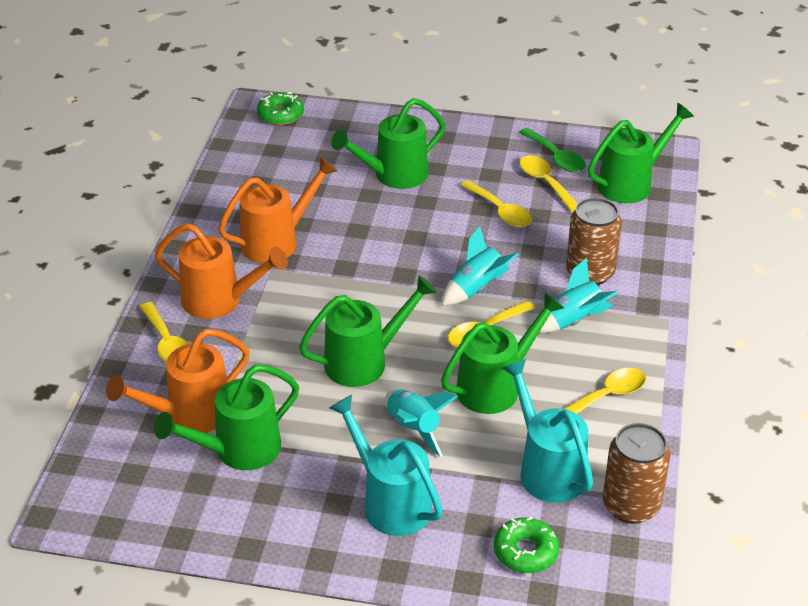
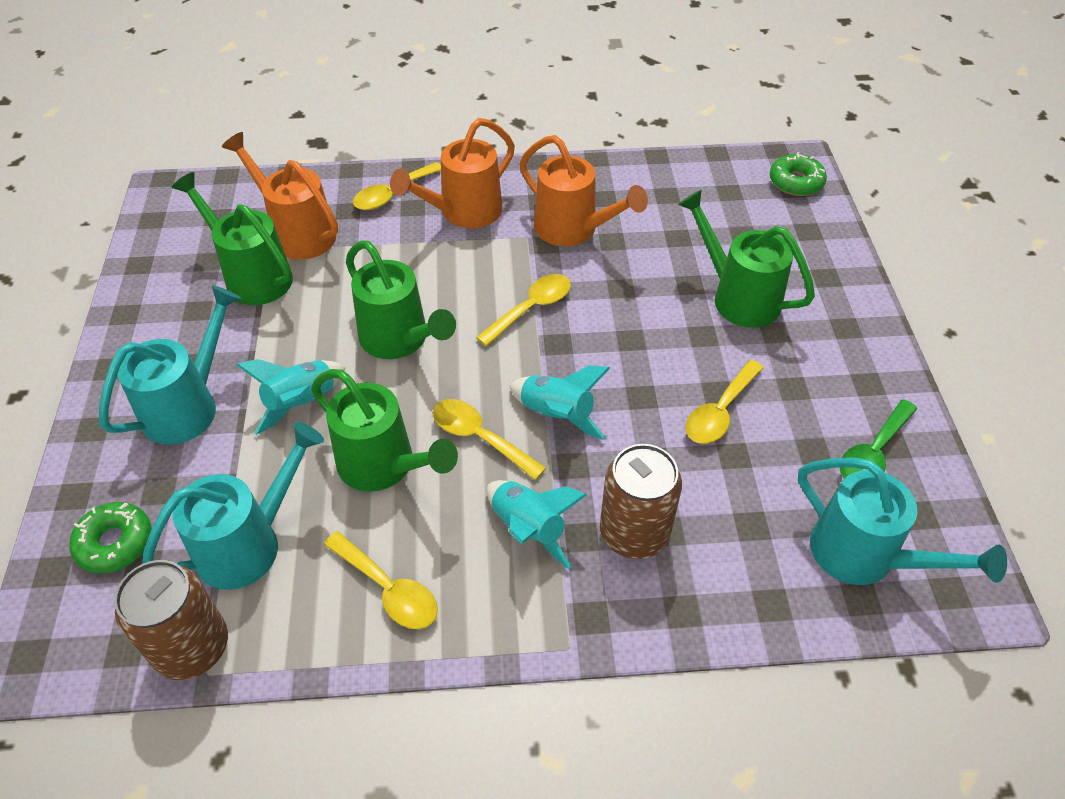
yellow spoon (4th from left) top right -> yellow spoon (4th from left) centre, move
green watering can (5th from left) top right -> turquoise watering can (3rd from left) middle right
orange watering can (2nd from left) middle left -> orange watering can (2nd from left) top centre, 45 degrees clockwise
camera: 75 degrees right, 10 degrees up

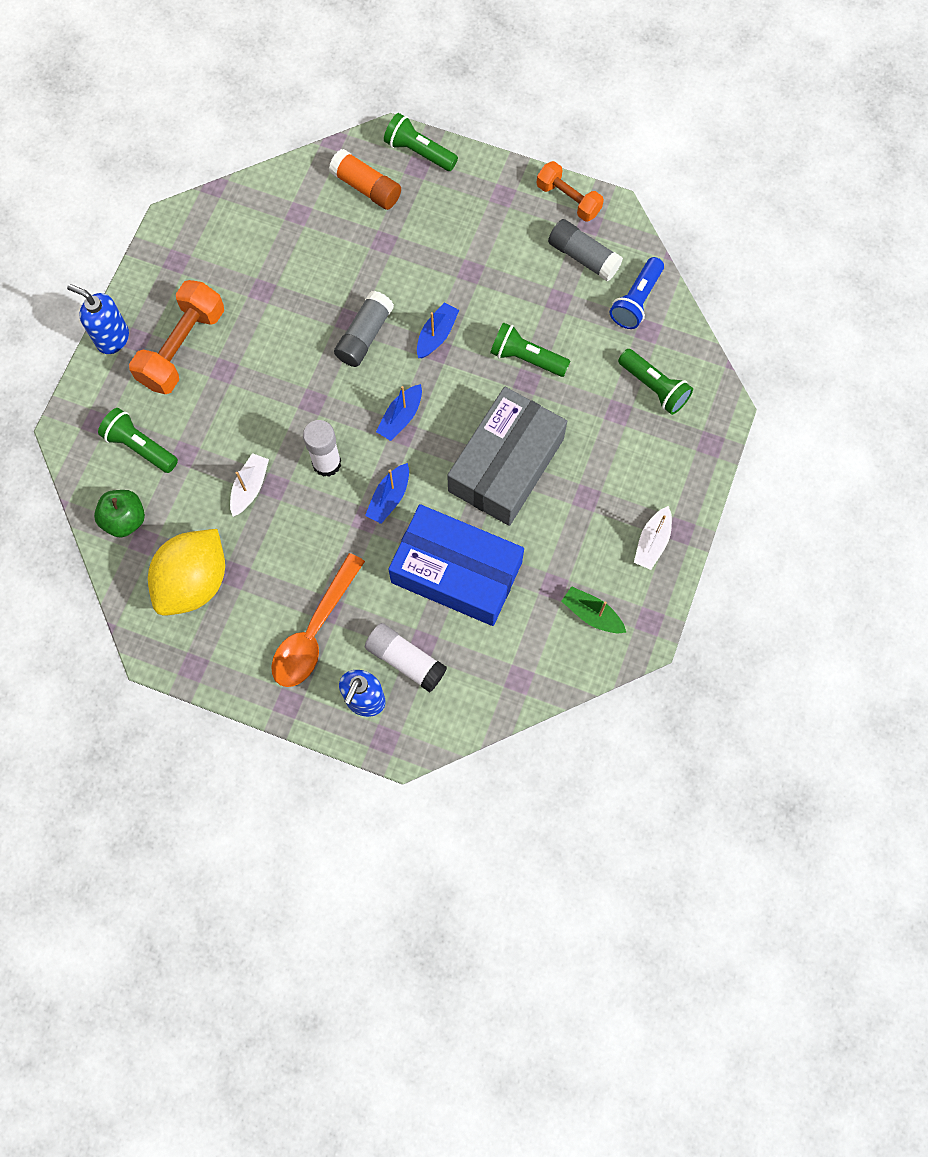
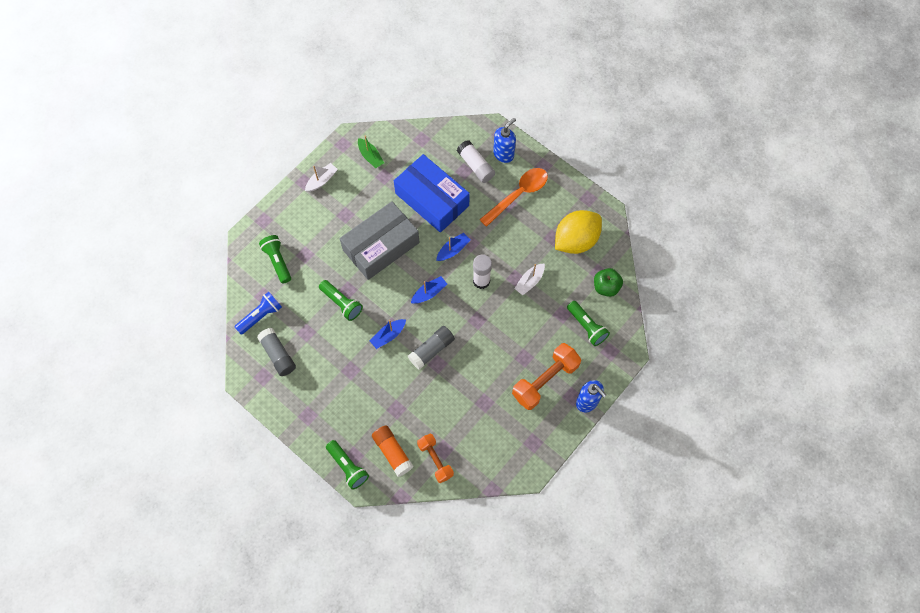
orange dumbbell (2nd from left in the first image) top centre -> orange dumbbell (1st from left) bottom centre, move
camera: 160 degrees left, 5 degrees down

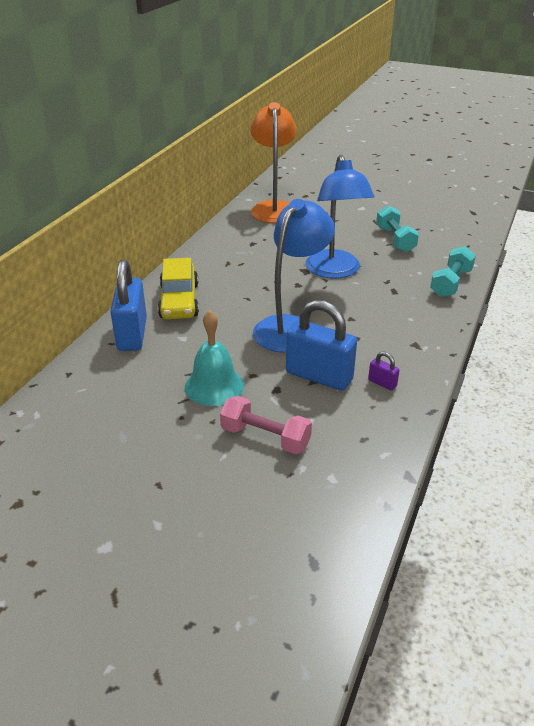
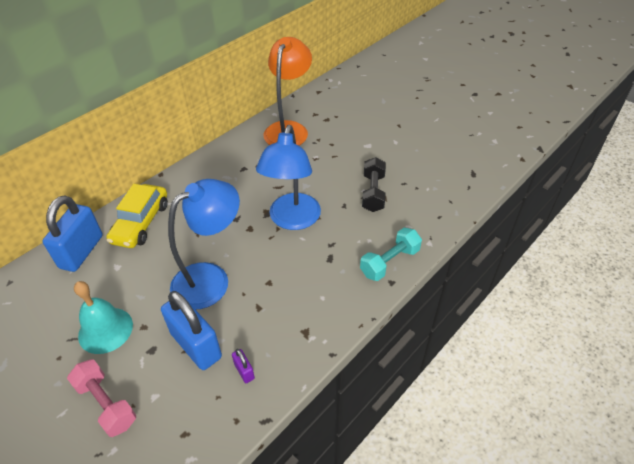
turquoise dumbbell (1st from left) top right -> black dumbbell centre
camera: 20 degrees right, 10 degrees up

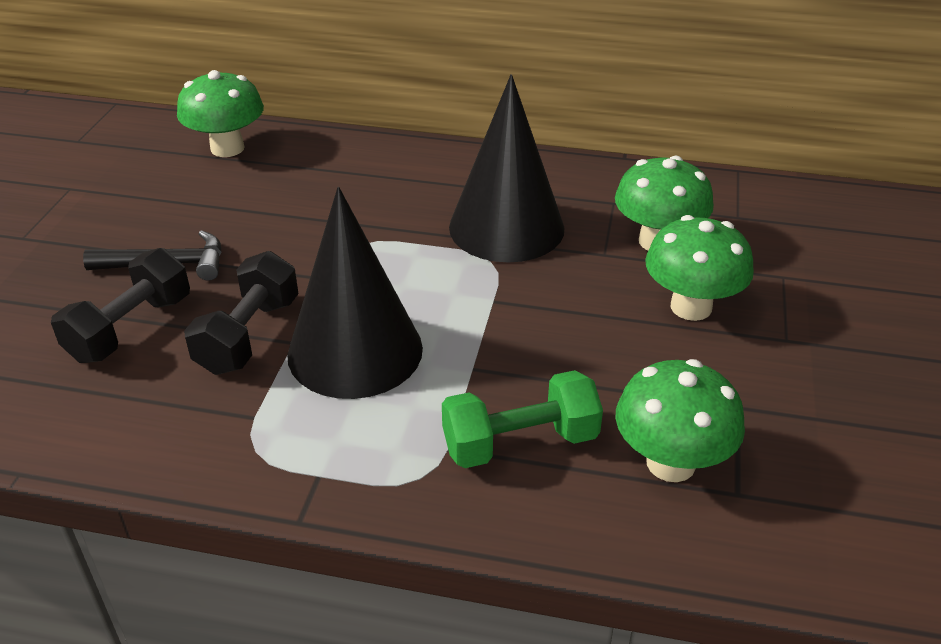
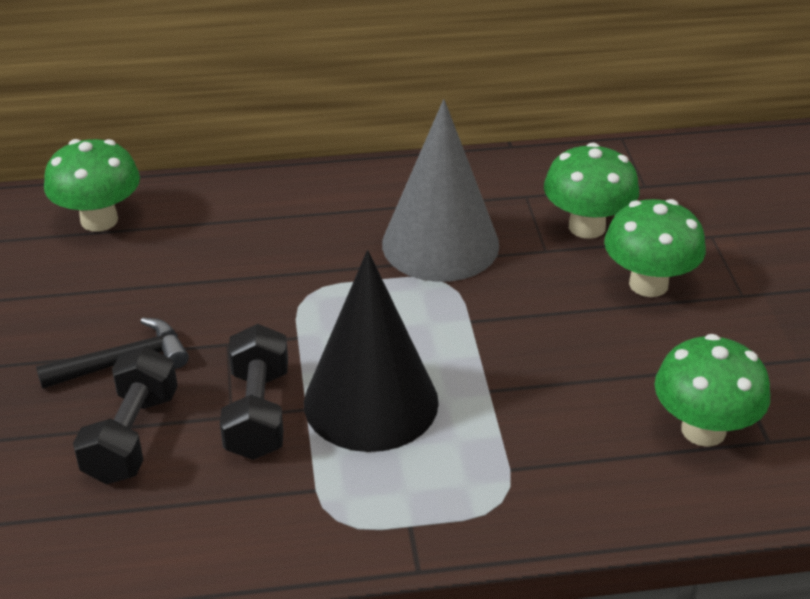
green dumbbell centre -> none
black cone (2nd from left) top centre -> grey cone top centre
camera: 20 degrees left, 0 degrees up

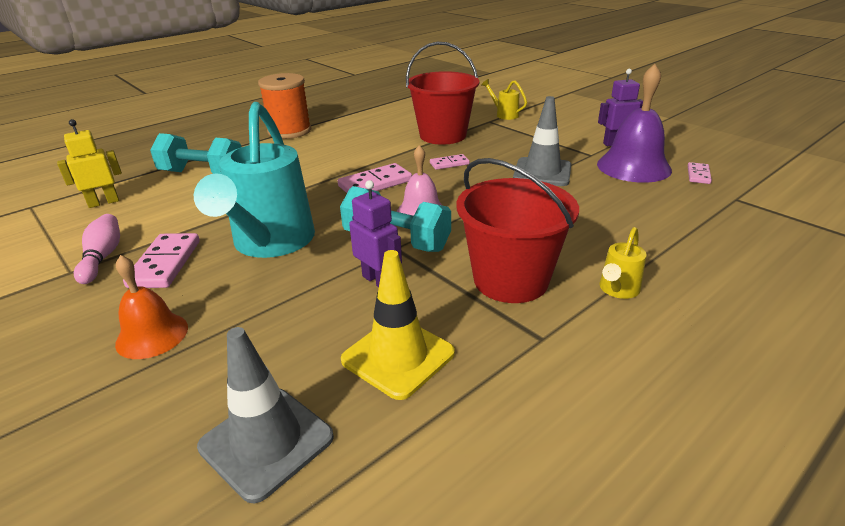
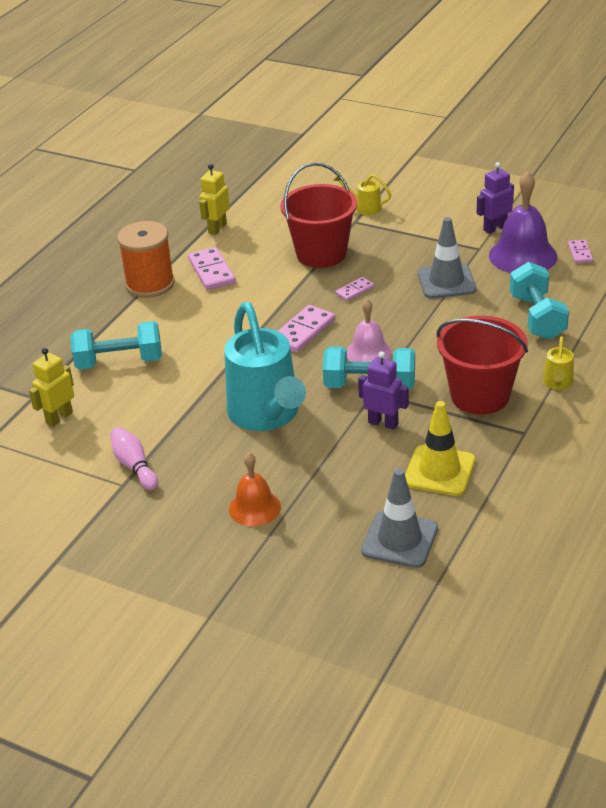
none -> yellow robot (2nd from left) top centre
none -> turquoise dumbbell (3rd from left) middle right
pink domino (1st from left) middle left -> pink domino (1st from left) top centre, move
camera: 20 degrees left, 5 degrees up

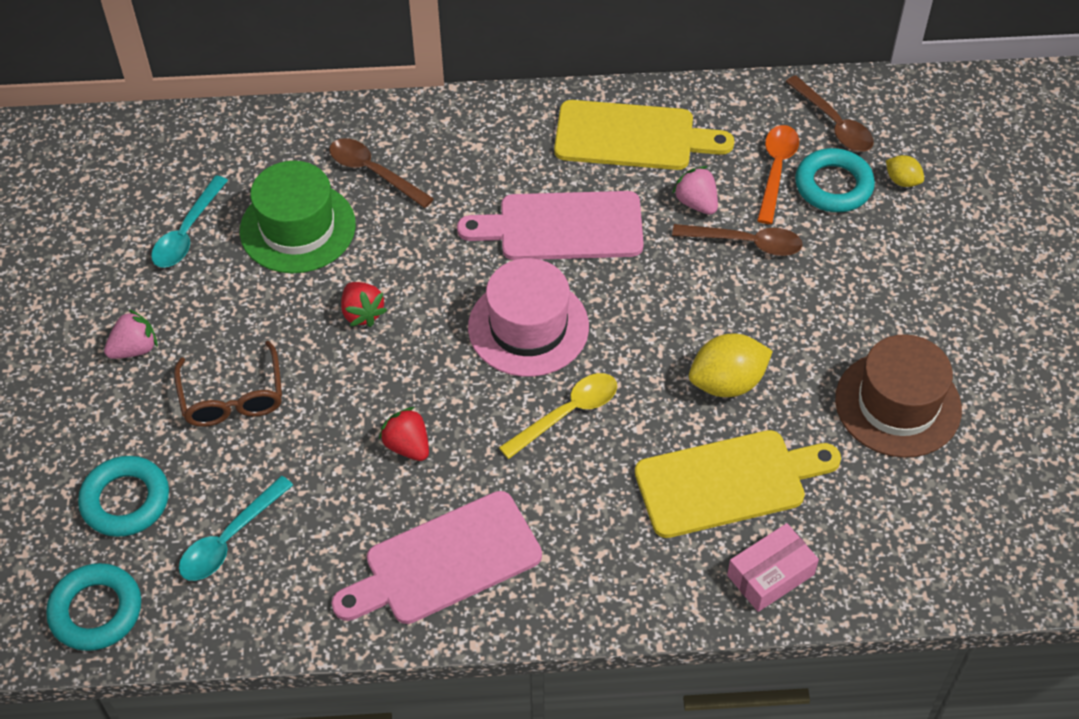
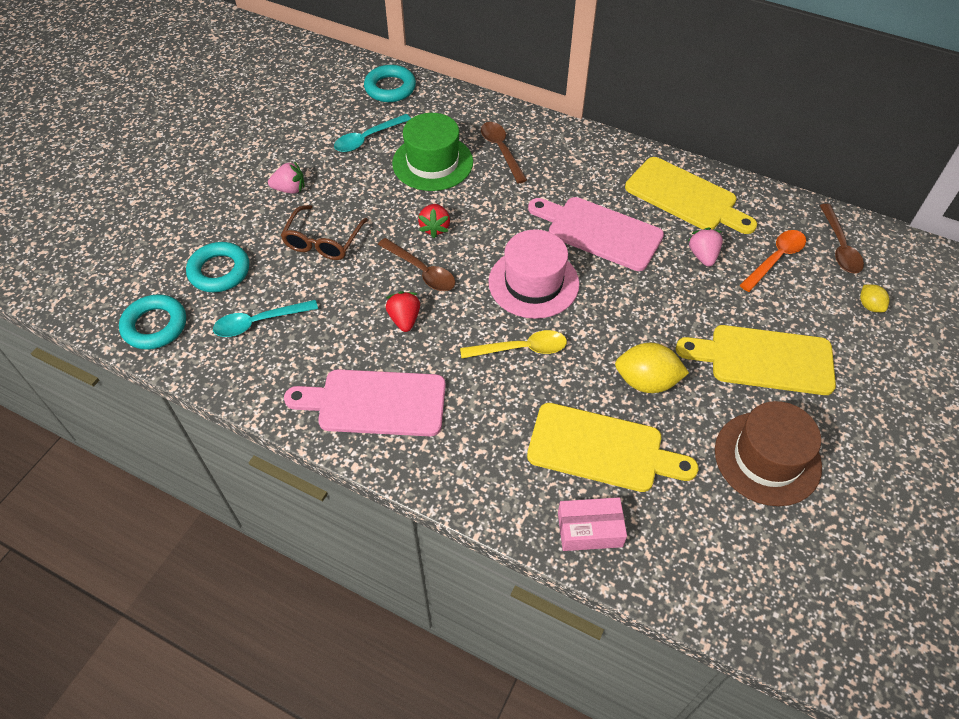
none -> yellow cutting board (3rd from left) middle right
brown spoon (2nd from left in the first image) middle right -> brown spoon (1st from left) centre, move
turquoise ring (3rd from left) top right -> turquoise ring (3rd from left) top centre, move
camera: 30 degrees right, 0 degrees up

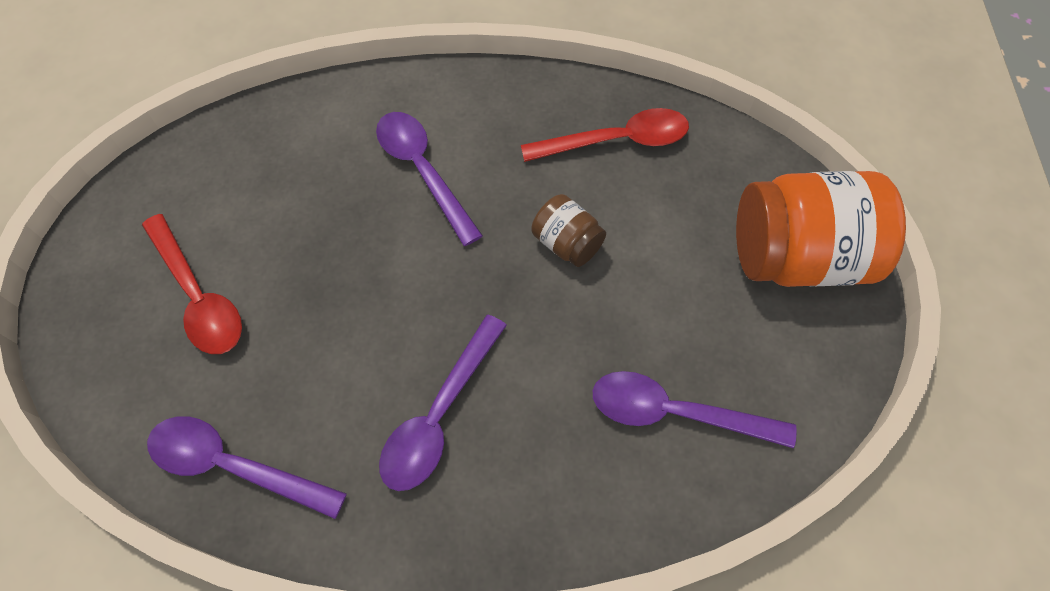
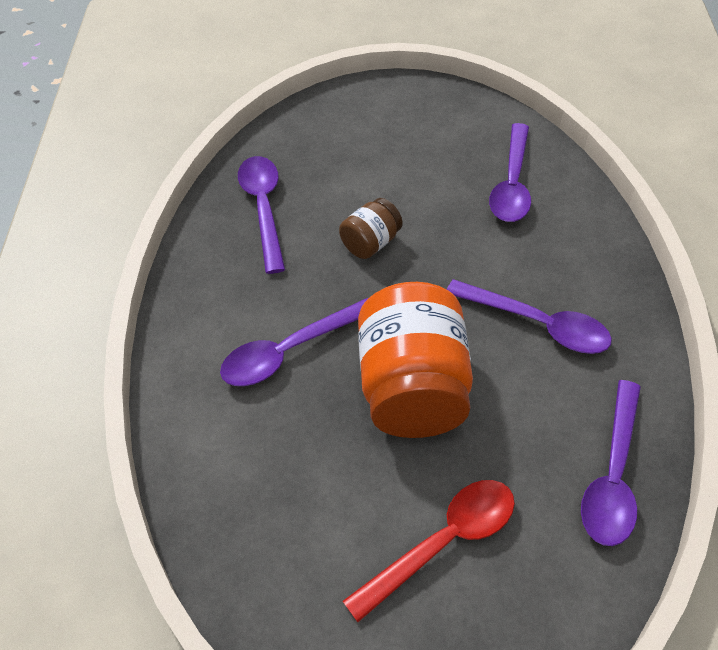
orange jar middle right -> orange jar centre, move
red spoon (2nd from left) top centre -> purple spoon (1st from left) top centre
camera: 90 degrees left, 10 degrees down

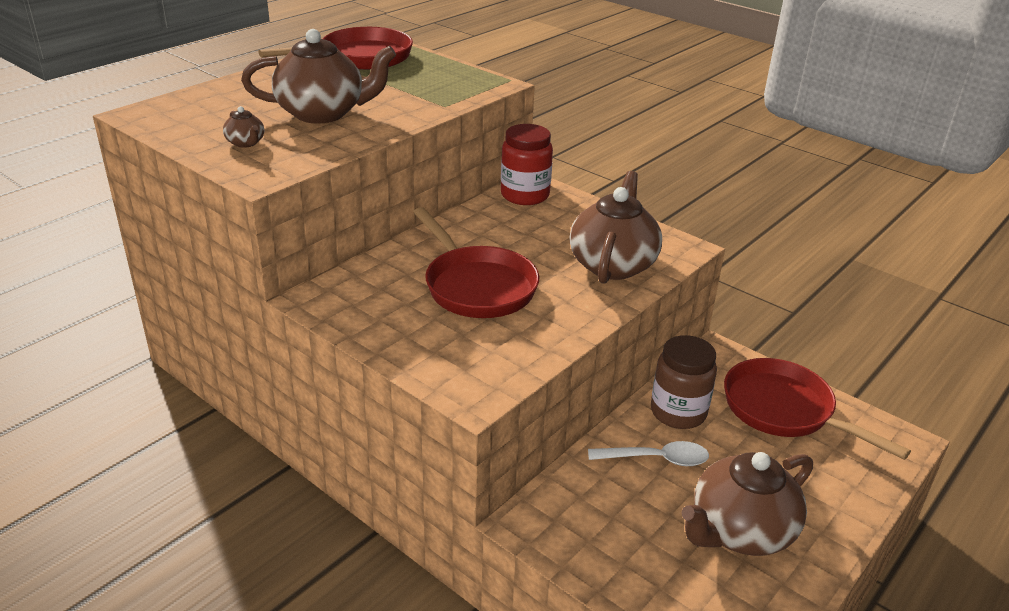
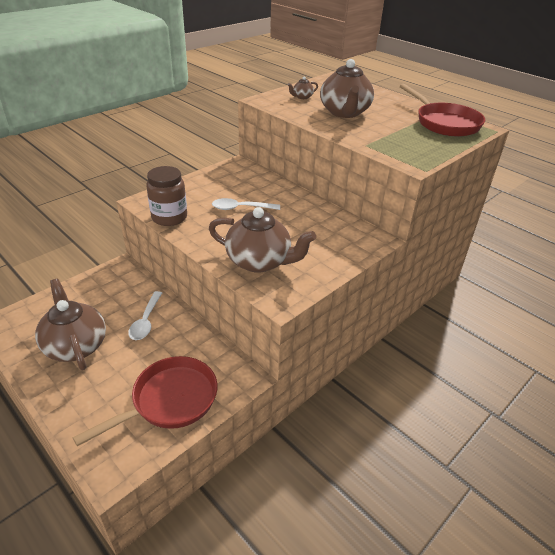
red jar top centre -> none
brown jar middle right -> brown jar middle left, move
red pan (2nd from left) centre -> white spoon (2nd from left) centre
camera: 95 degrees right, 5 degrees up

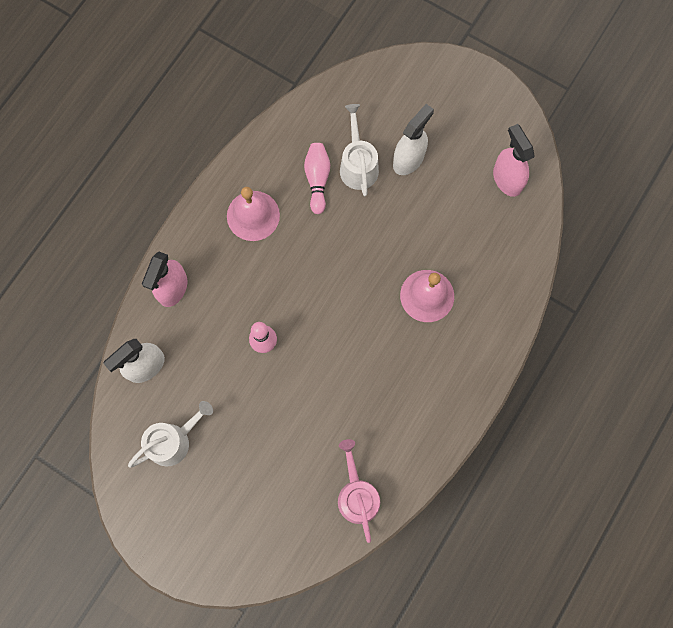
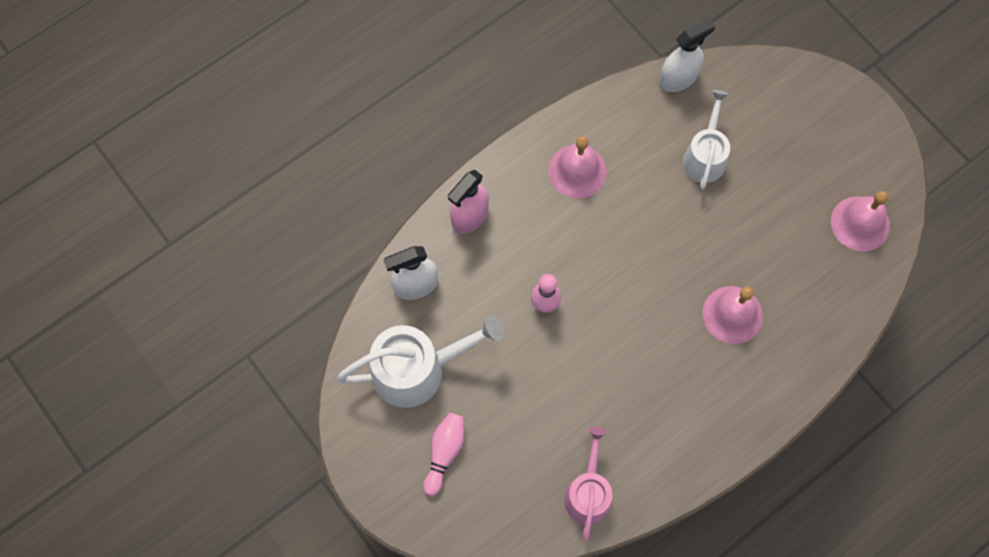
pink bowling pin (2nd from left in the first image) top centre -> pink bowling pin (1st from left) bottom centre, move
white spray bottle (2nd from left) top centre -> white spray bottle (2nd from left) top right, move
pink spray bottle (2nd from left) top right -> pink bell (3rd from left) middle right
white watering can (1st from left) bottom left -> white watering can (1st from left) centre, x1.55
camera: 20 degrees right, 5 degrees down

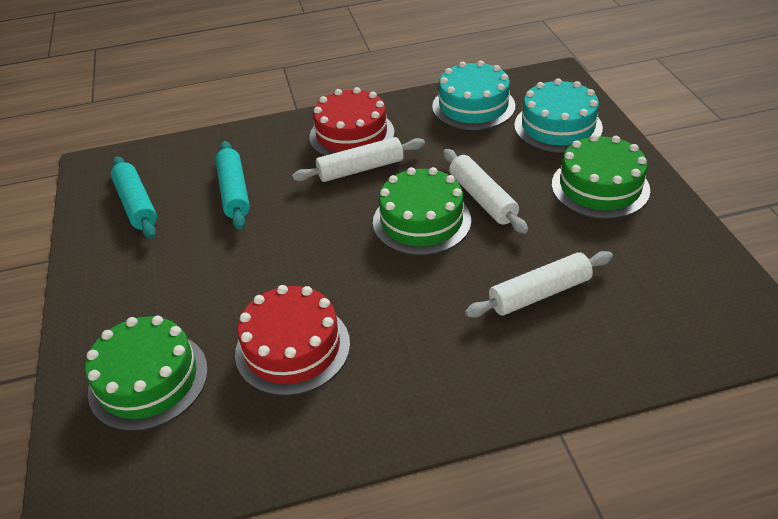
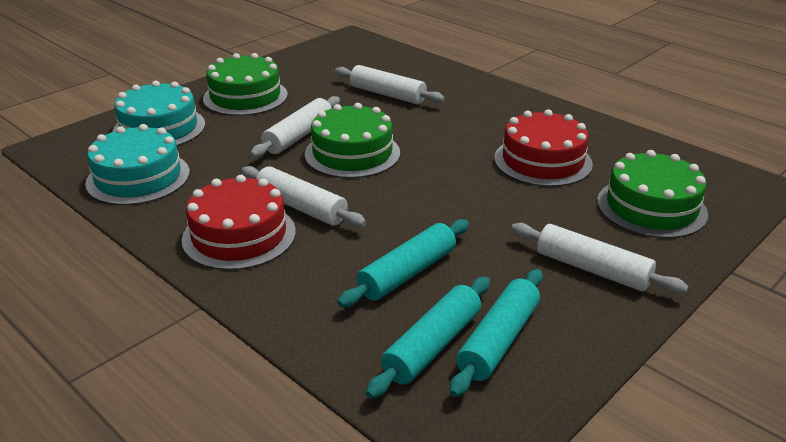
none -> turquoise rolling pin (2nd from left) bottom centre
none -> white rolling pin (4th from left) middle right
camera: 125 degrees left, 10 degrees down

